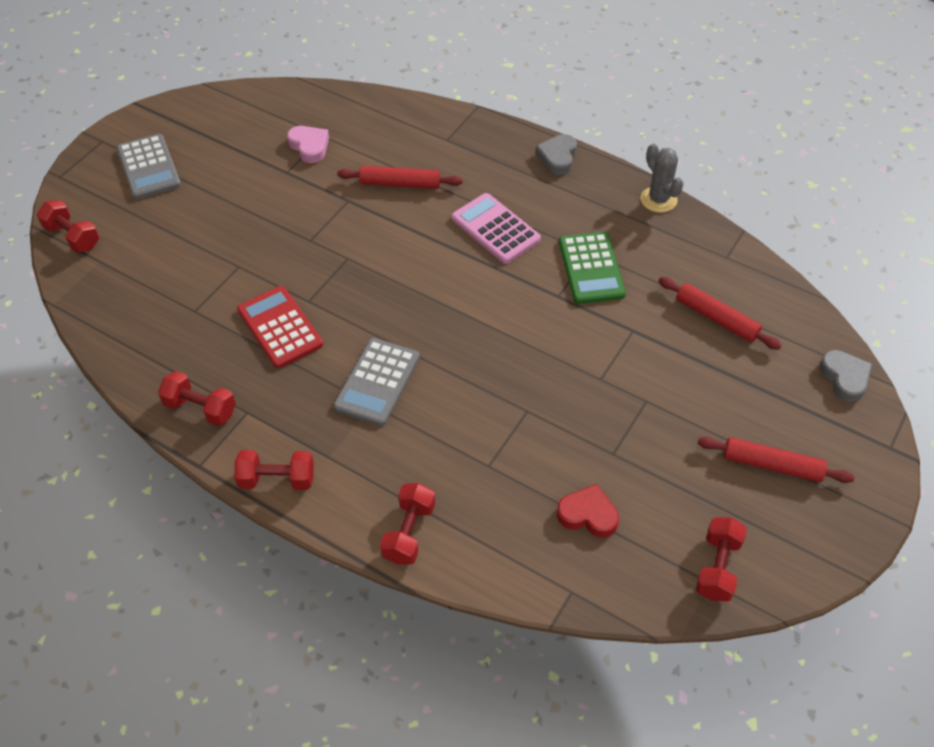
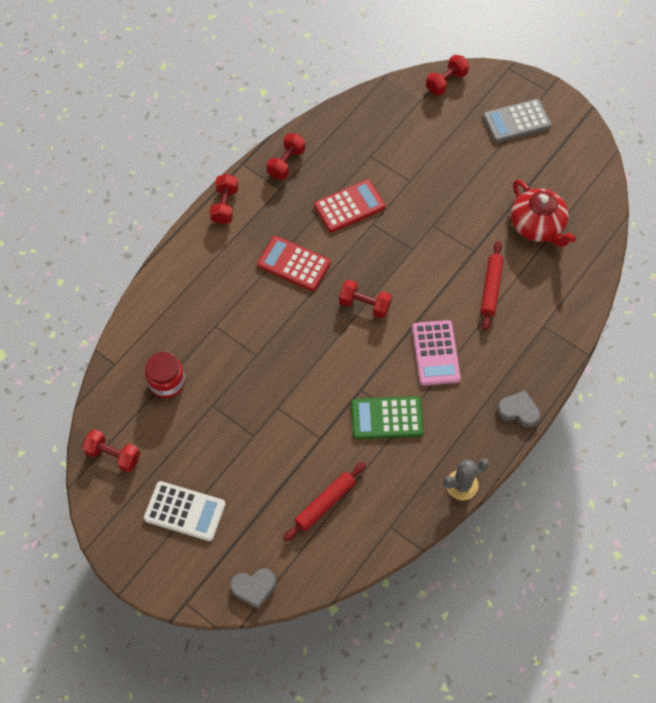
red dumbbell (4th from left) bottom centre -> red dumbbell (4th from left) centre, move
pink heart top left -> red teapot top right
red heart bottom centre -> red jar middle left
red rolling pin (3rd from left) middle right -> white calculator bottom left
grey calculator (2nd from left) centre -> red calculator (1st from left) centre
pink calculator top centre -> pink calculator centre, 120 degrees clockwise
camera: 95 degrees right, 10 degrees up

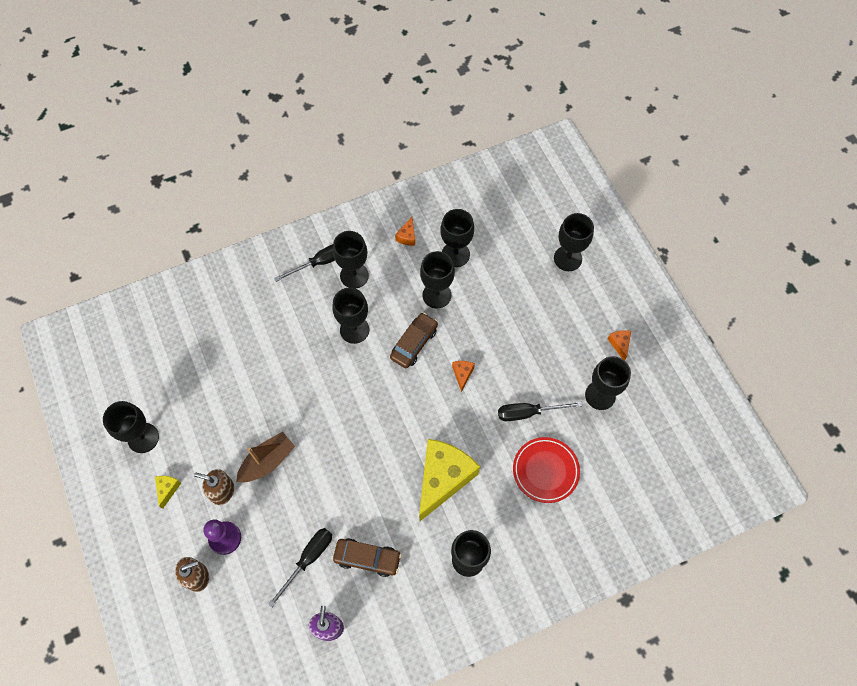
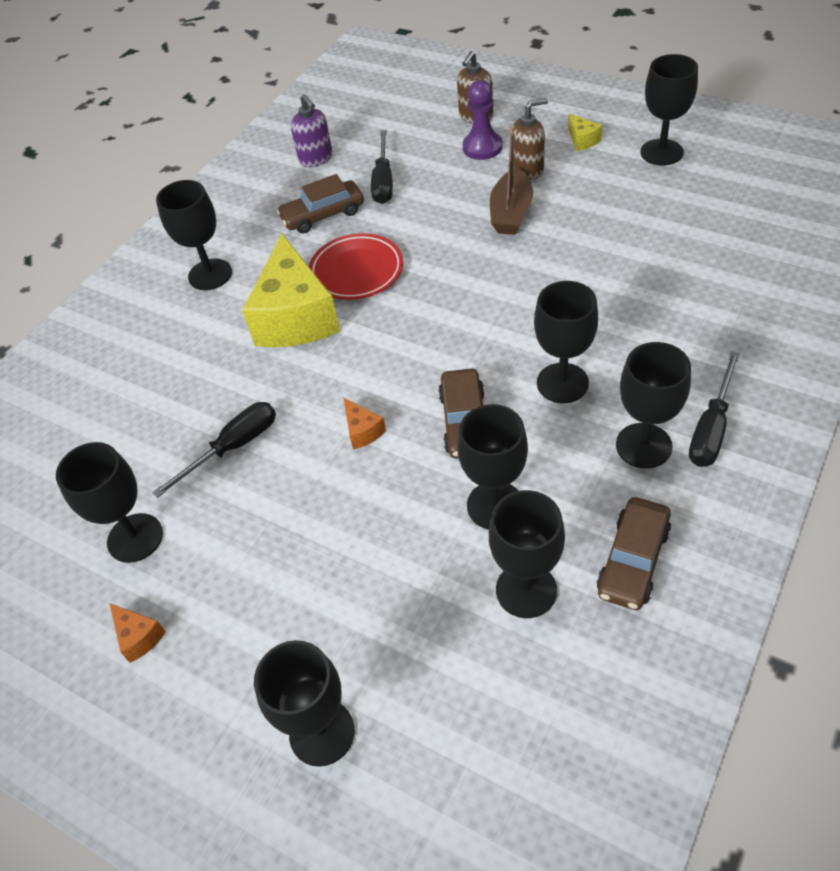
red plate bottom centre -> red plate top centre, move
orange cheese (1st from left) centre -> brown car (3rd from left) middle right
camera: 150 degrees right, 15 degrees down

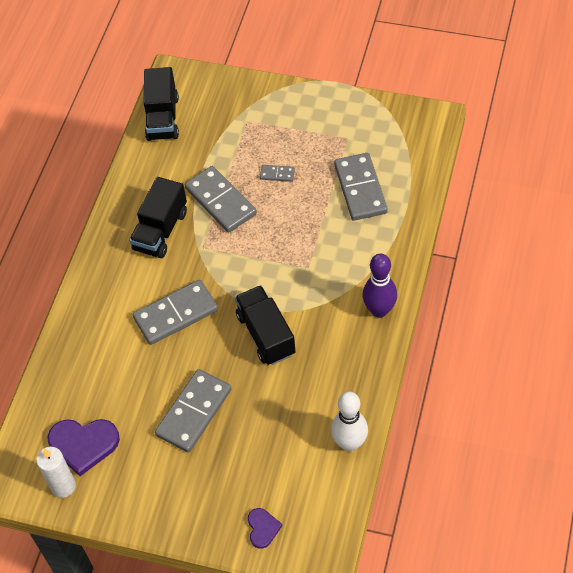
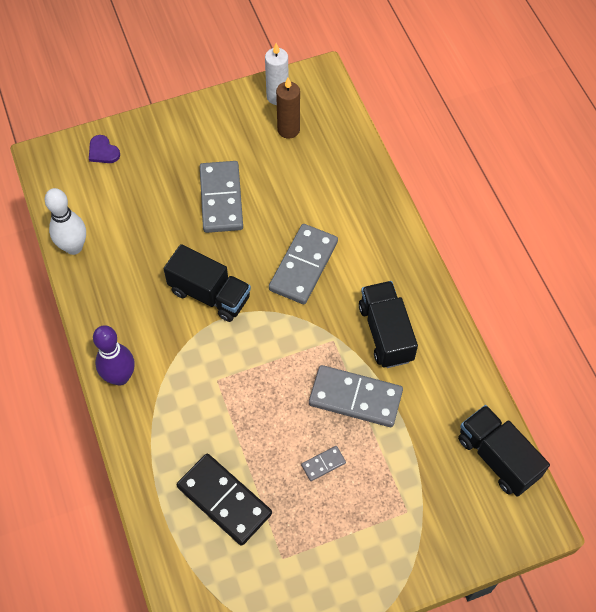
purple heart (1st from left) bottom left -> brown candle top centre
grey domino (5th from left) top centre -> black domino bottom centre
camera: 140 degrees right, 5 degrees up

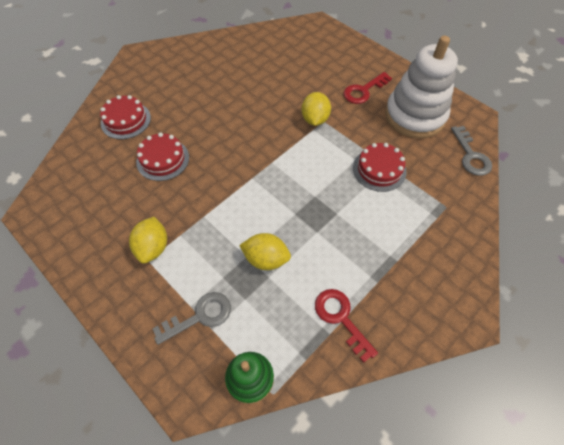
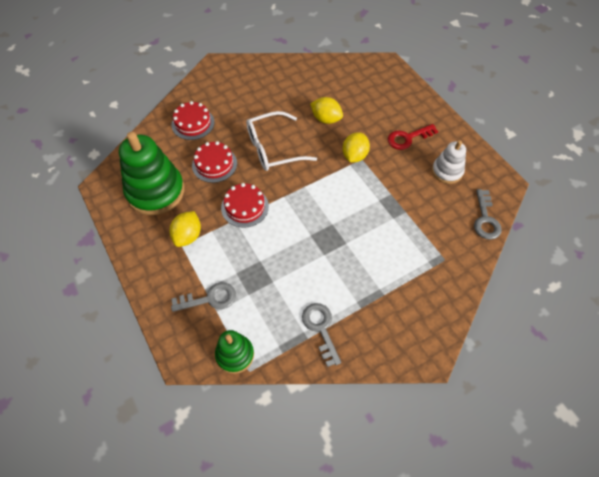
none -> green stacking toy (1st from left) middle left
none -> white glasses top centre
yellow lemon (2nd from left) centre -> yellow lemon (2nd from left) top centre, move
red cake (3rd from left) middle right -> red cake (3rd from left) centre, move
red key (1st from left) bottom centre -> grey key (2nd from left) bottom centre
white stacking toy top right -> white stacking toy middle right, x0.55
camera: 15 degrees right, 0 degrees up

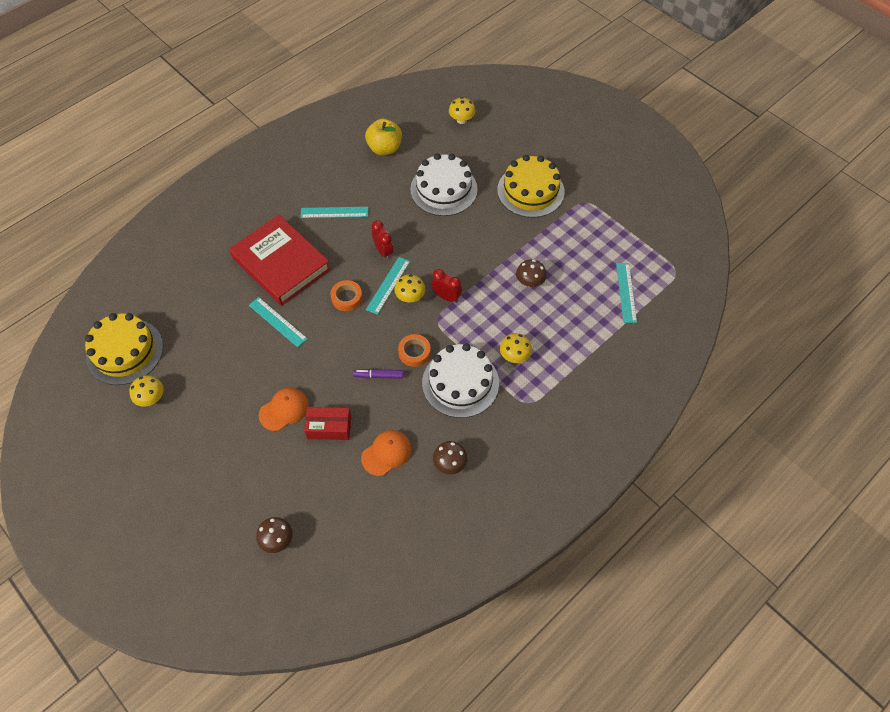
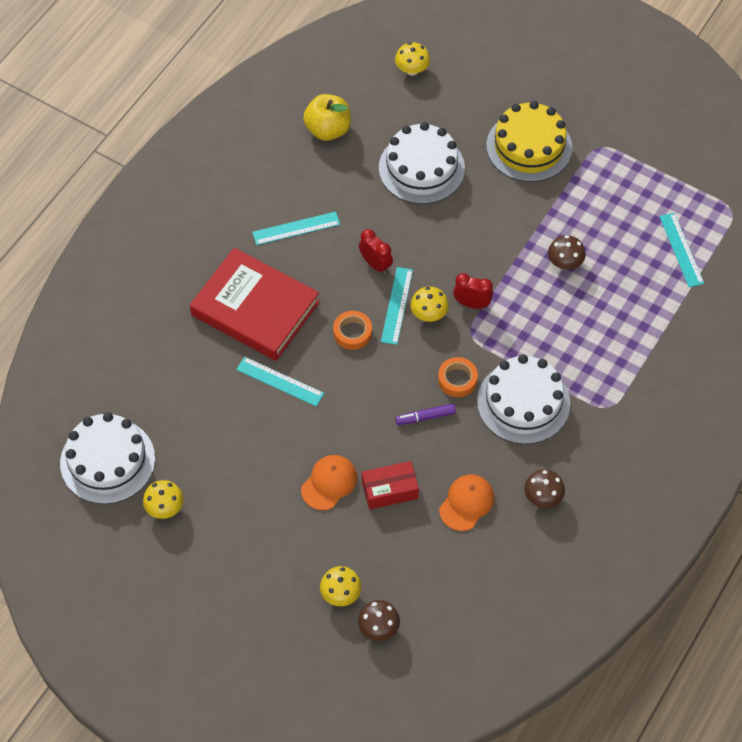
yellow mushroom (4th from left in the first image) centre -> yellow mushroom (2nd from left) bottom centre, move
yellow cake (1st from left) middle left -> white cake (1st from left) middle left
camera: 15 degrees left, 0 degrees up

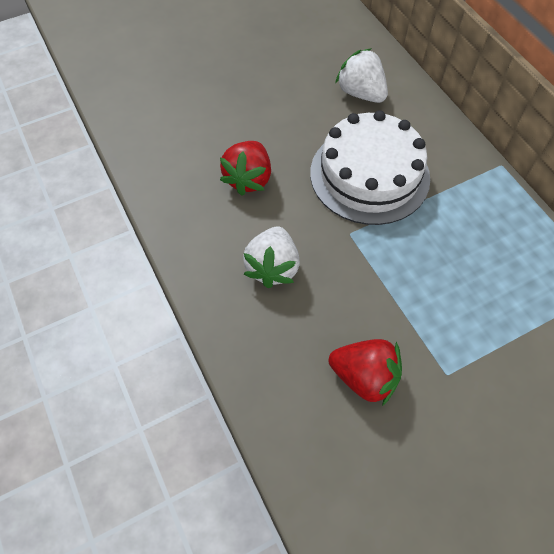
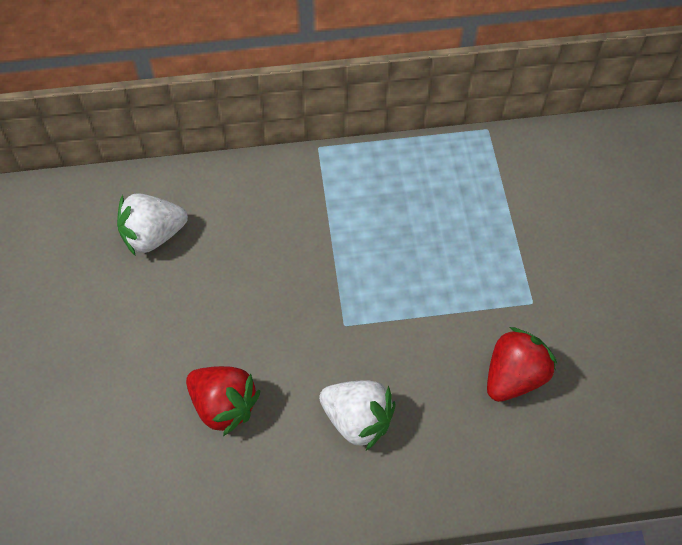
white cake top right -> none
camera: 70 degrees left, 0 degrees up

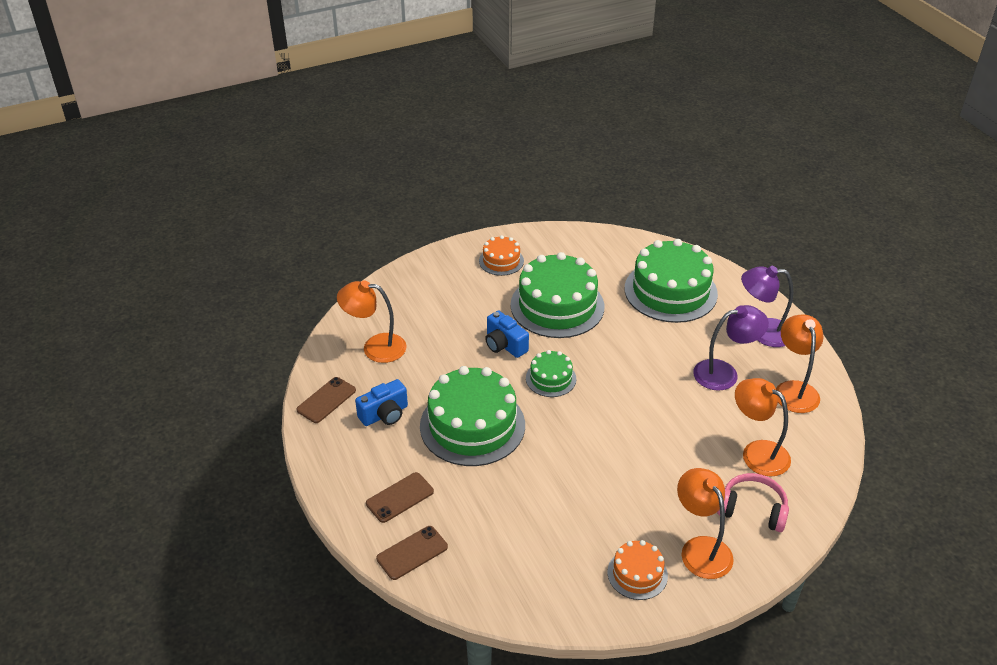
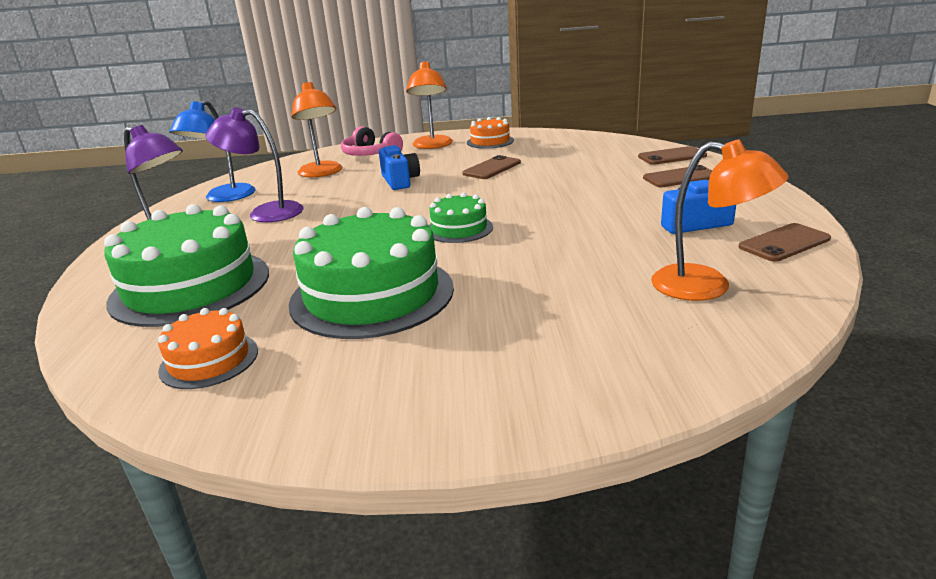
green cake (1st from left) centre -> none
none -> brown phone (1st from left) top centre
orange cake (1st from left) centre -> orange cake (1st from left) middle left, move
blue camera (2nd from left in the first image) centre -> blue camera (1st from left) top centre, move
orange lamp (4th from left) middle right -> blue lamp top left
camera: 155 degrees left, 15 degrees down

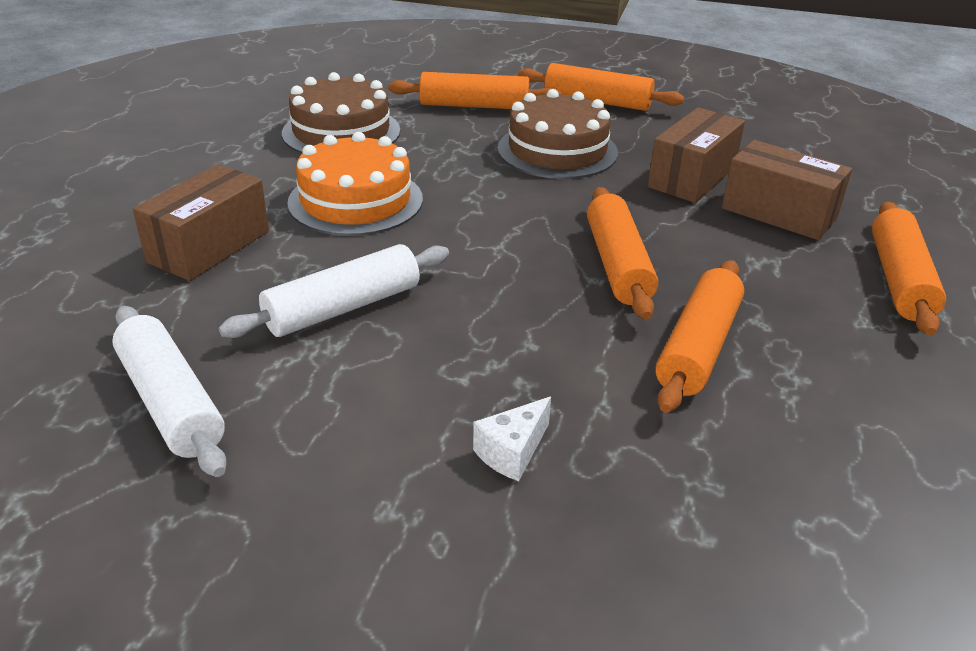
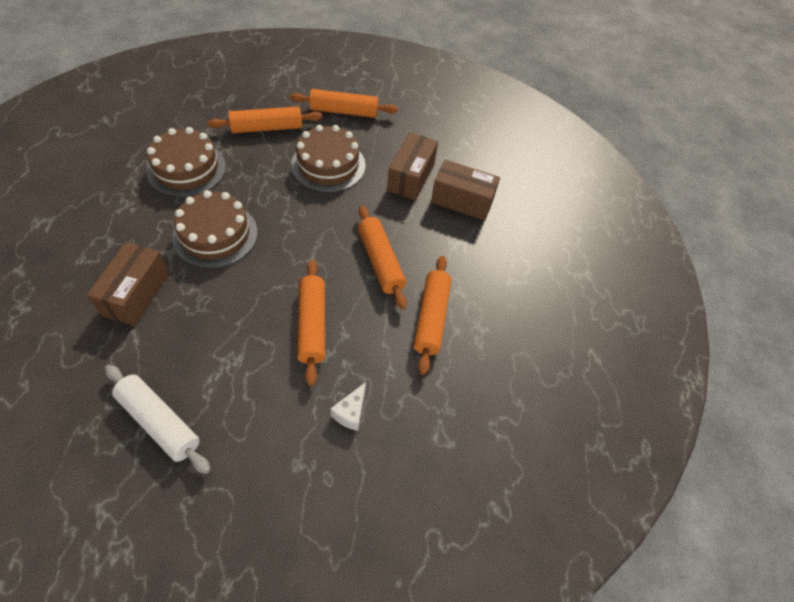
white rolling pin (2nd from left) centre -> none
orange rolling pin (5th from left in the first image) middle right -> orange rolling pin (2nd from left) centre, move
orange cake top centre -> brown cake (2nd from left) middle left
camera: 20 degrees left, 20 degrees up

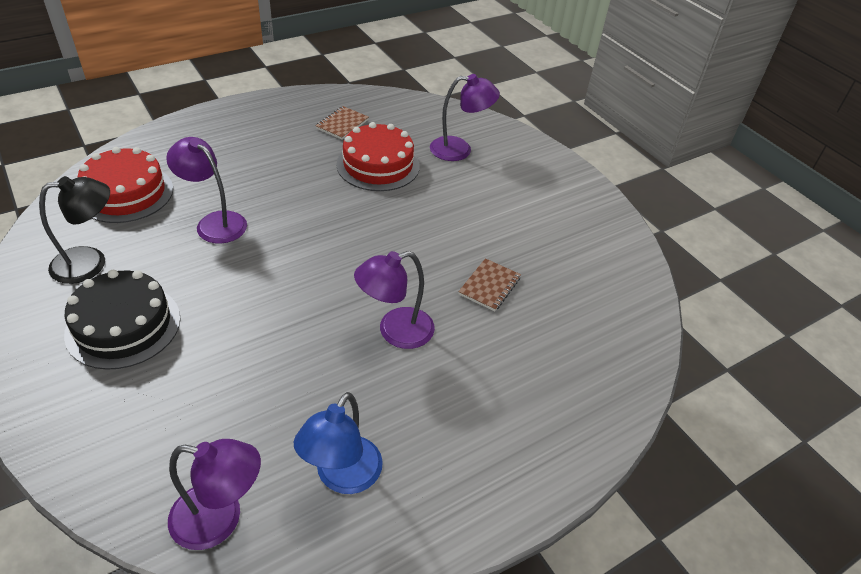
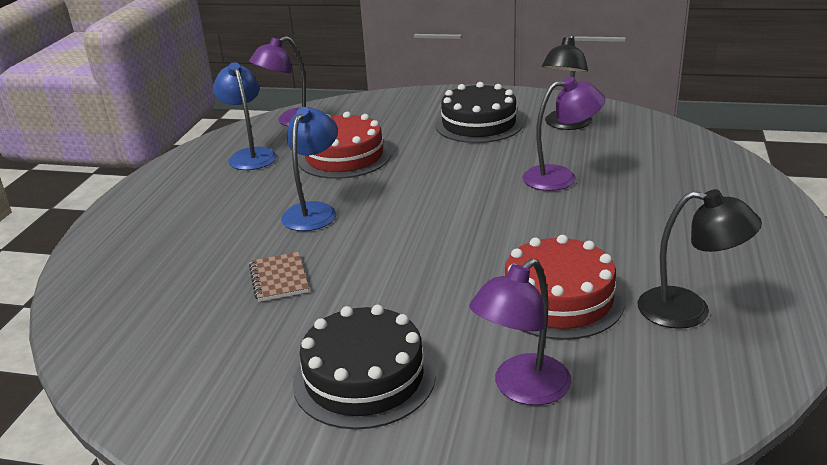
none -> black cake (1st from left) bottom centre
red cake (1st from left) top left -> red cake (1st from left) top centre, move
brown notebook (1st from left) top centre -> black lamp (2nd from left) middle right
purple lamp (3rd from left) centre -> blue lamp (2nd from left) centre
camera: 140 degrees right, 15 degrees down

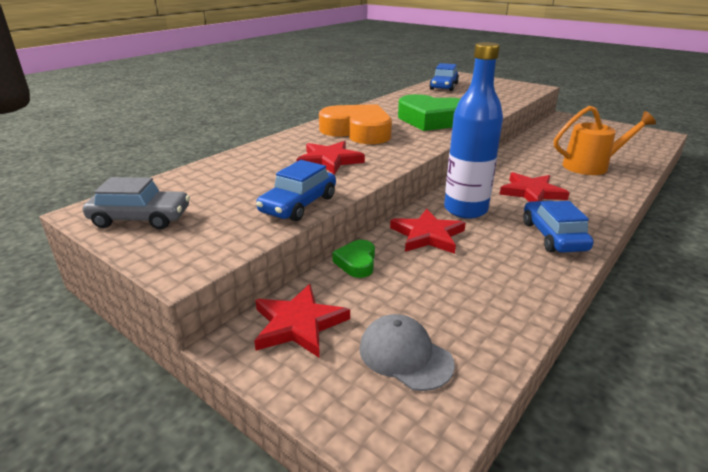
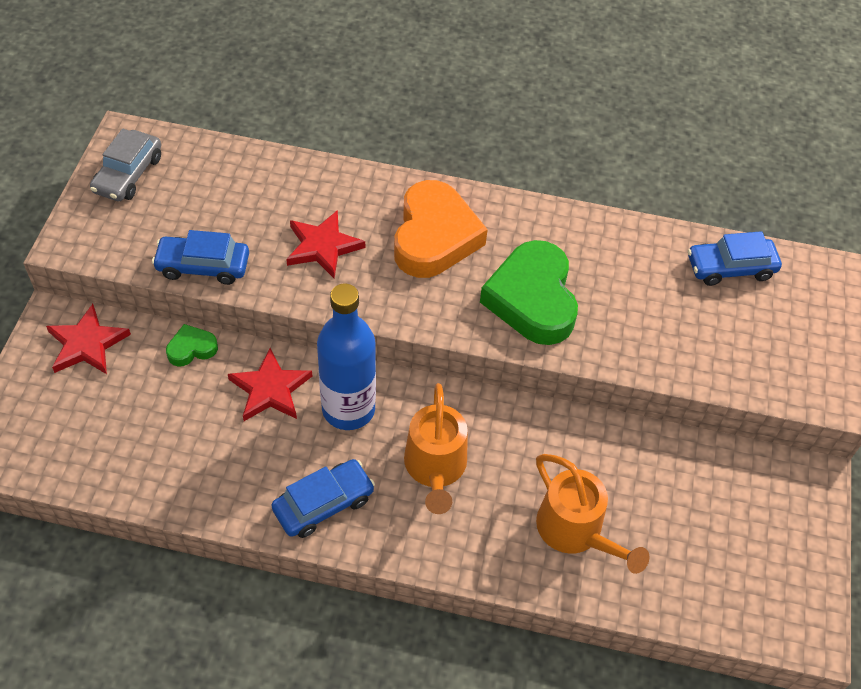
grey cap bottom centre -> none
red star (4th from left) middle right -> orange watering can (1st from left) centre
grey car middle left -> grey car top left, 45 degrees clockwise
camera: 60 degrees right, 25 degrees up

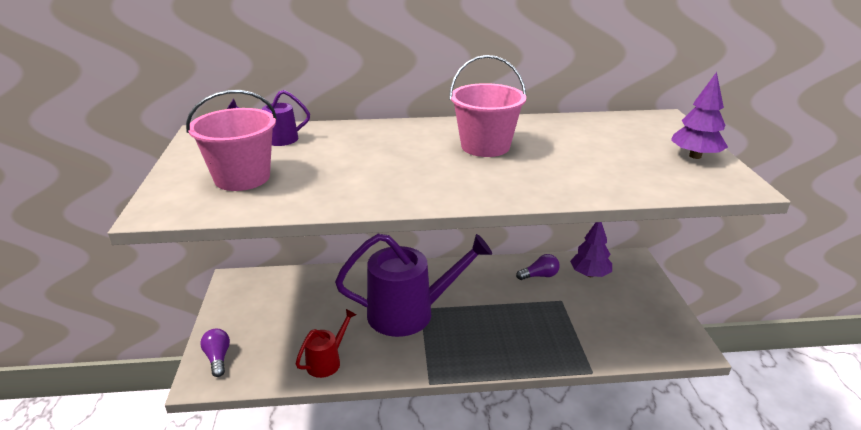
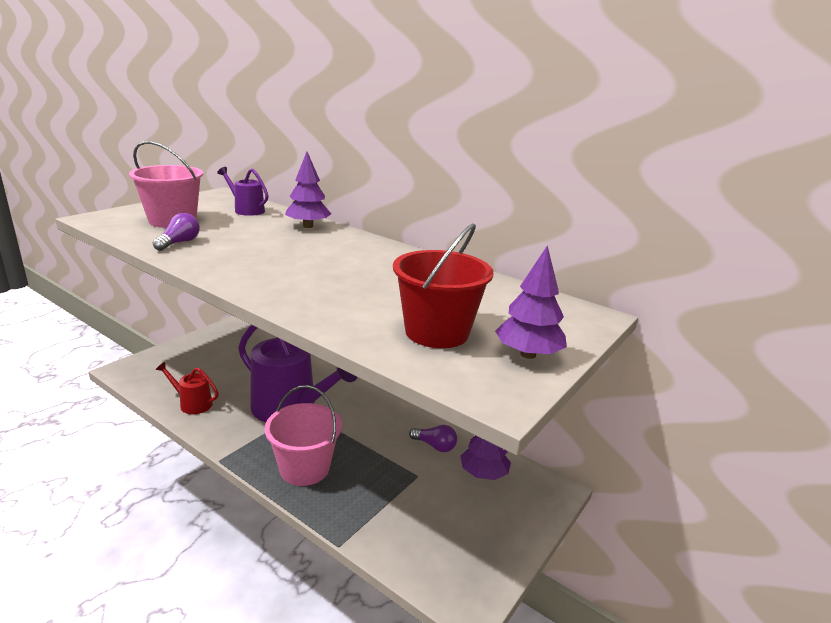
none -> purple tree (1st from left) top centre
none -> red bucket centre
purple light bulb (1st from left) bottom left -> purple light bulb (1st from left) middle left, move
pink bucket (2nd from left) top centre -> pink bucket (2nd from left) bottom centre, move
red watering can bottom centre -> red watering can middle left, 150 degrees counterclockwise
camera: 40 degrees right, 5 degrees down

